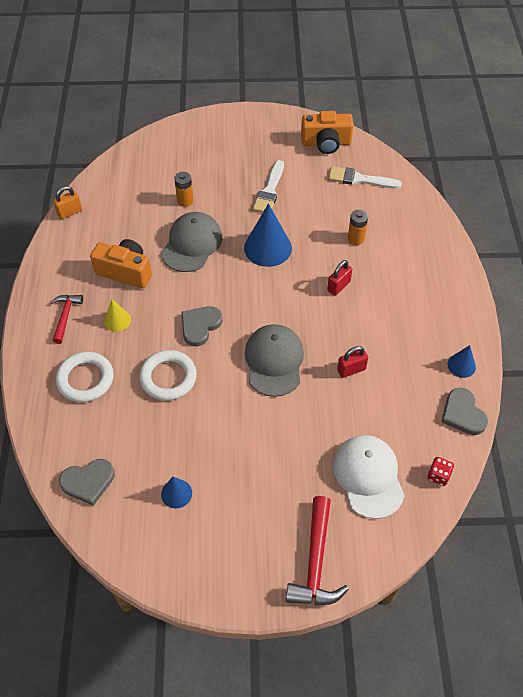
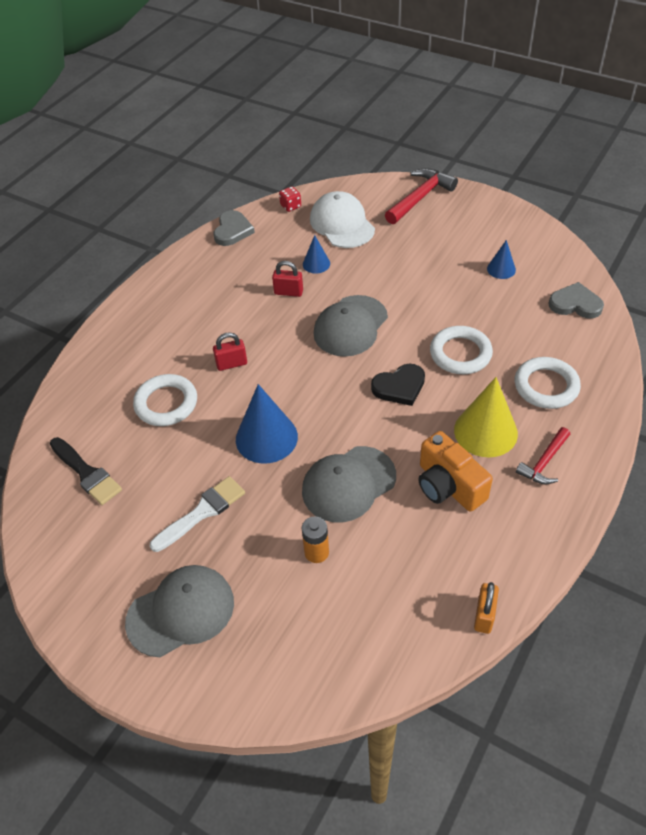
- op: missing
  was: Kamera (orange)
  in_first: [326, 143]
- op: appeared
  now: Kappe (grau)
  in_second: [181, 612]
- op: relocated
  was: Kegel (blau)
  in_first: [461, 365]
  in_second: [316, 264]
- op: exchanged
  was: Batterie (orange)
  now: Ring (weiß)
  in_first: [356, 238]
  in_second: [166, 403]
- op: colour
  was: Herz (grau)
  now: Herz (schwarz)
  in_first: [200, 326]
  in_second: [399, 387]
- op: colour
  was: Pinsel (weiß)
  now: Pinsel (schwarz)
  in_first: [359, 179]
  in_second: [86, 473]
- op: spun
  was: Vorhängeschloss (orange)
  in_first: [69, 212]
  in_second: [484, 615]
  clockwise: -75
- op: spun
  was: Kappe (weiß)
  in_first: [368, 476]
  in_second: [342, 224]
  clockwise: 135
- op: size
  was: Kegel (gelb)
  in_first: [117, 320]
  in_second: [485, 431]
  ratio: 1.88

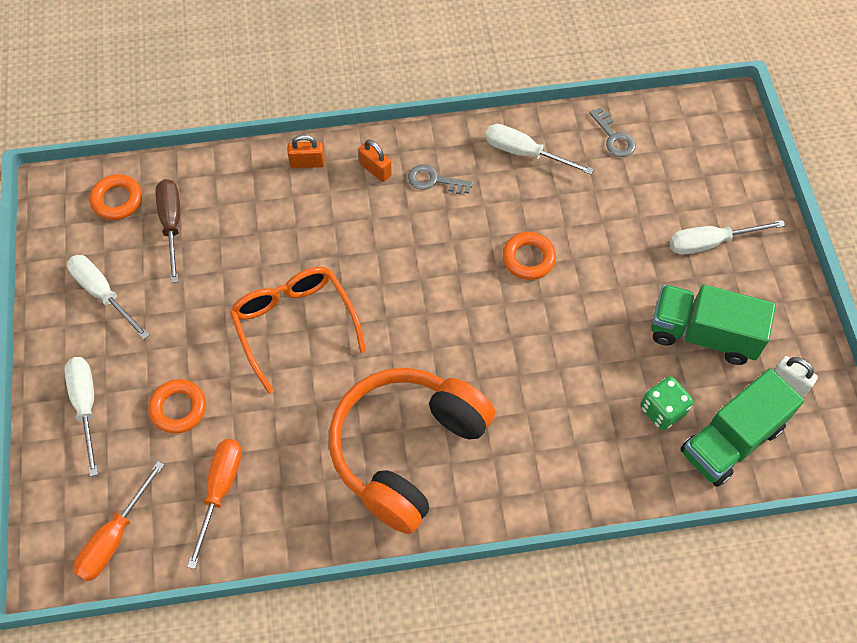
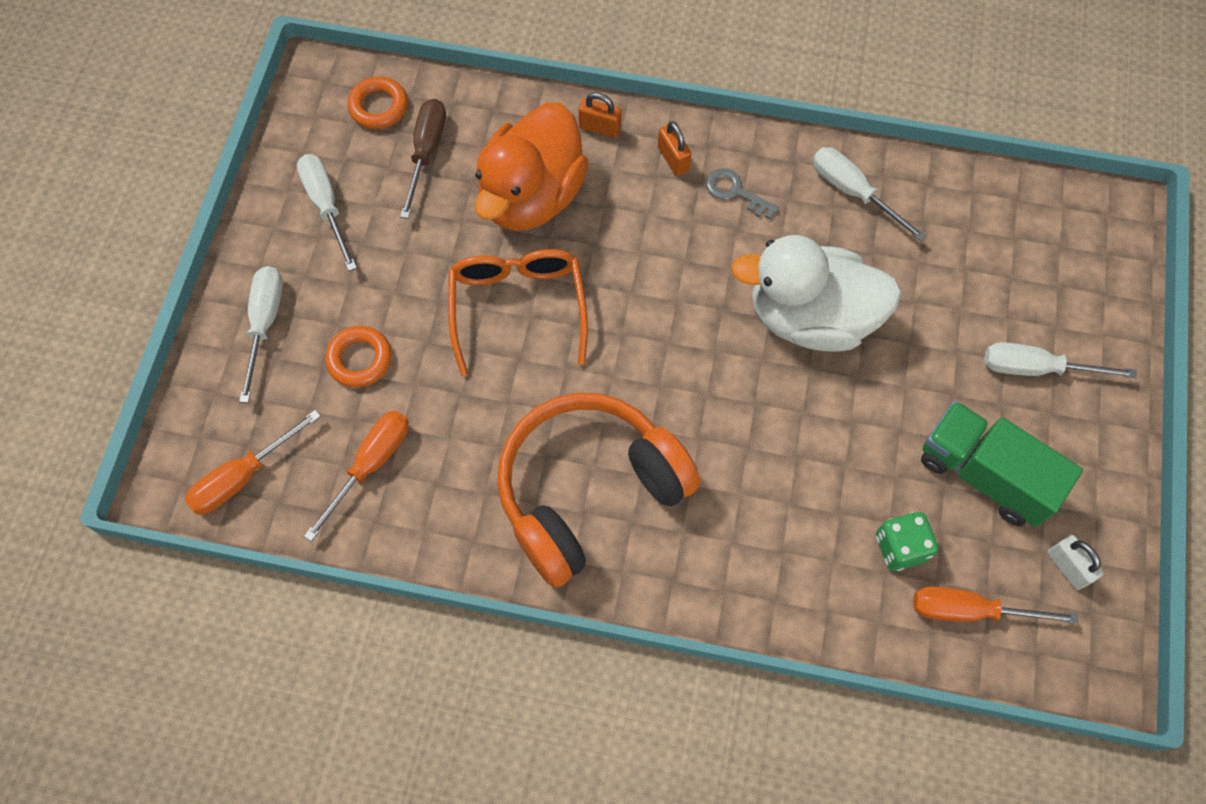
- op: missing
  was: Schlüssel (grau)
  in_first: [614, 137]
- op: appeared
  now: Ente (orange)
  in_second: [532, 196]
- op: exchanged
  was: Ring (orange)
  now: Ente (weiß)
  in_first: [528, 258]
  in_second: [810, 317]
- op: exchanged
  was: Lastwagen (grün)
  now: Schraubenzieher (orange)
  in_first: [731, 440]
  in_second: [969, 610]

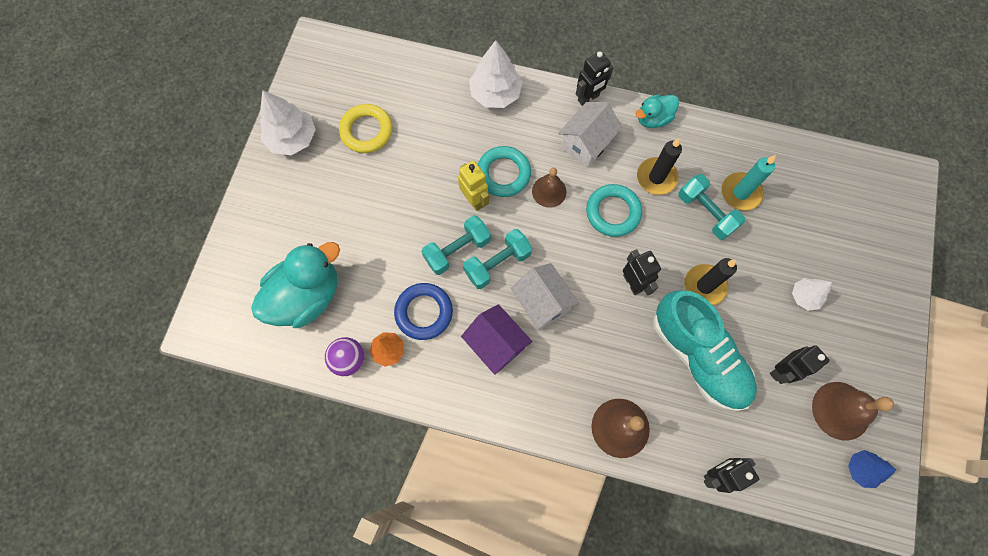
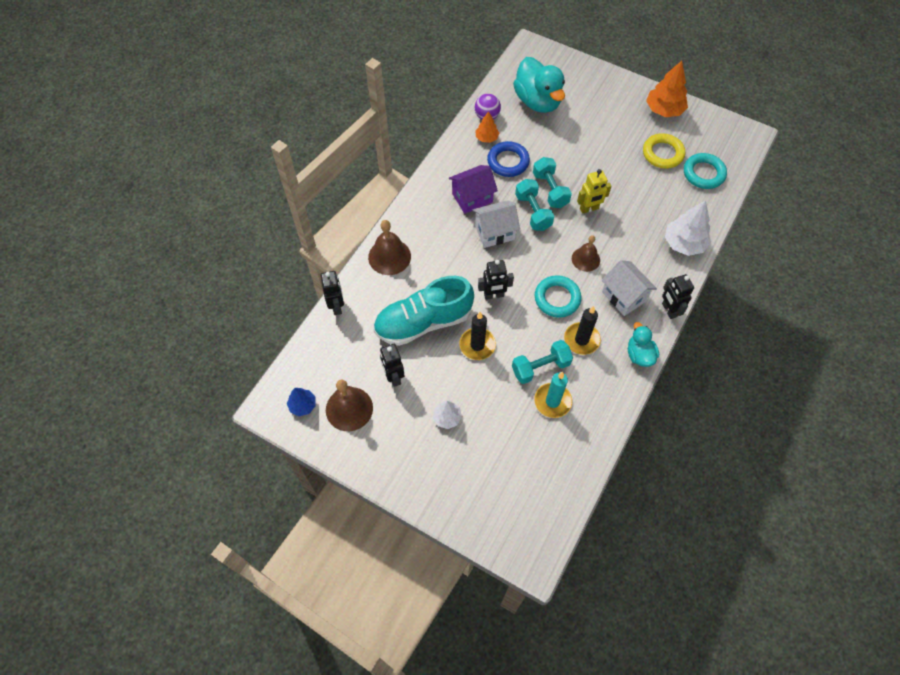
- op: relocated
  was: Ring (türkis)
  in_first: [503, 174]
  in_second: [703, 173]
- op: colour
  was: Baum (weiß)
  now: Baum (orange)
  in_first: [292, 138]
  in_second: [664, 110]

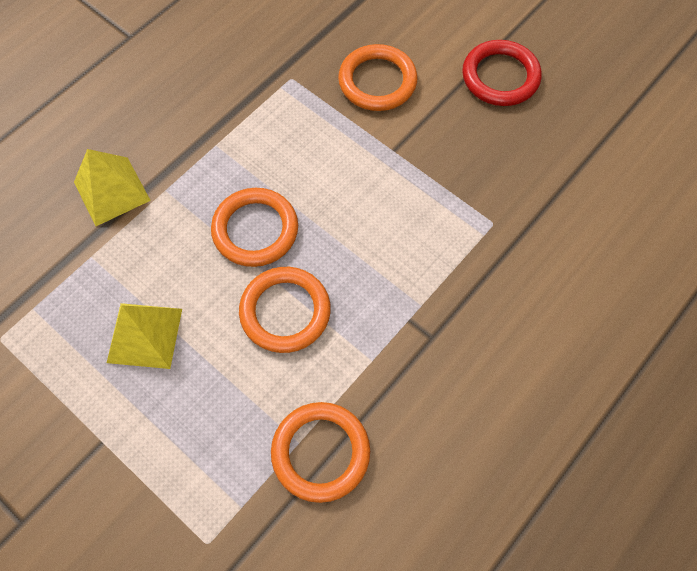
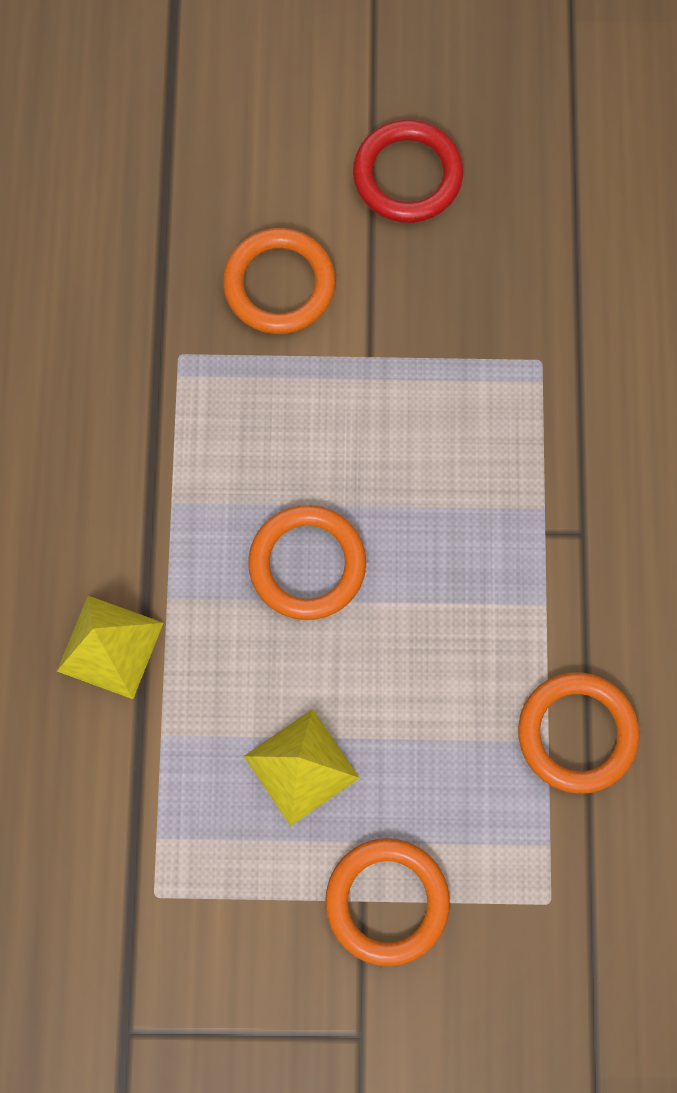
- op: relocated
  was: Ring (orange)
  in_first: [285, 311]
  in_second: [387, 901]

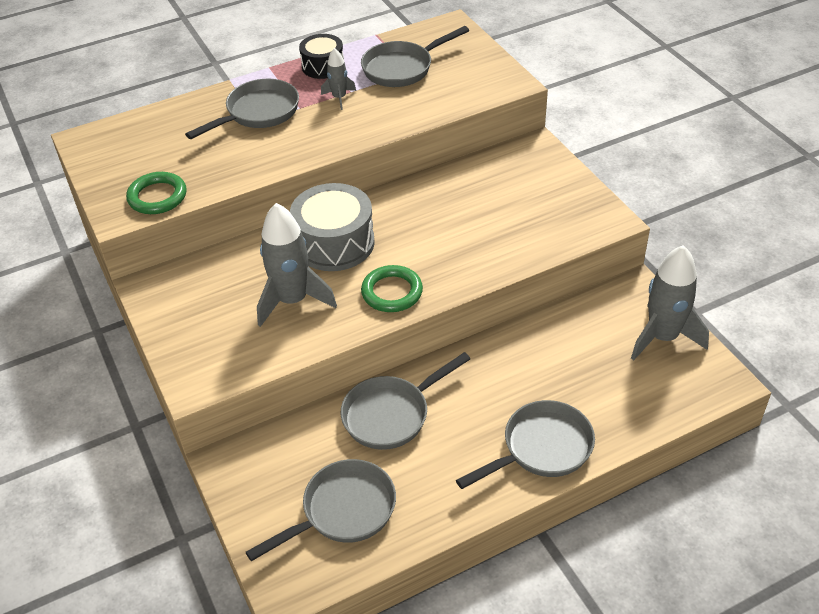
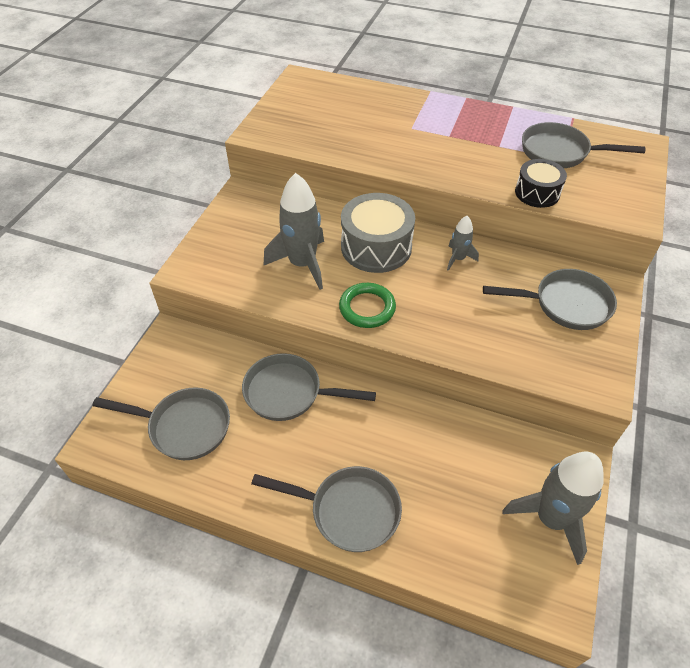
- op: missing
  was: Ring (grün)
  in_first: [157, 197]
- op: relocated
  was: Pfanne (grau)
  in_first: [258, 113]
  in_second: [565, 304]
- op: relocated
  was: Trommel (schwarz)
  in_first: [323, 66]
  in_second: [537, 193]
- op: relocated
  was: Rakete (grau)
  in_first: [339, 98]
  in_second: [458, 259]

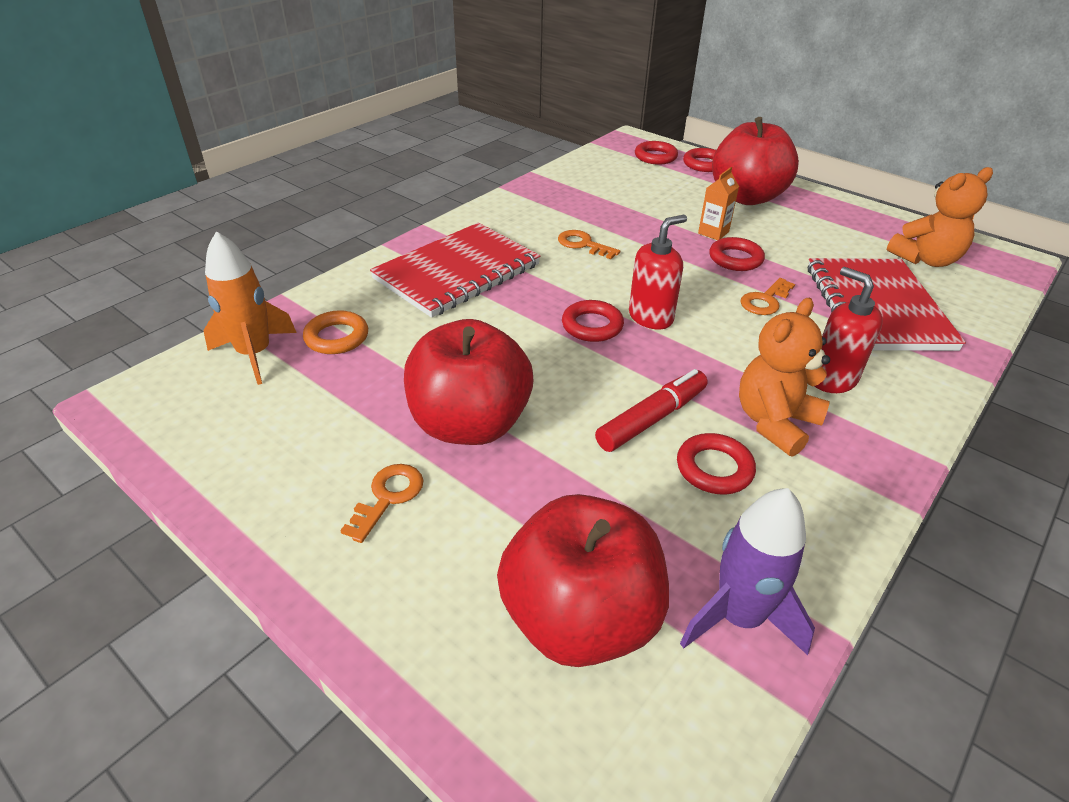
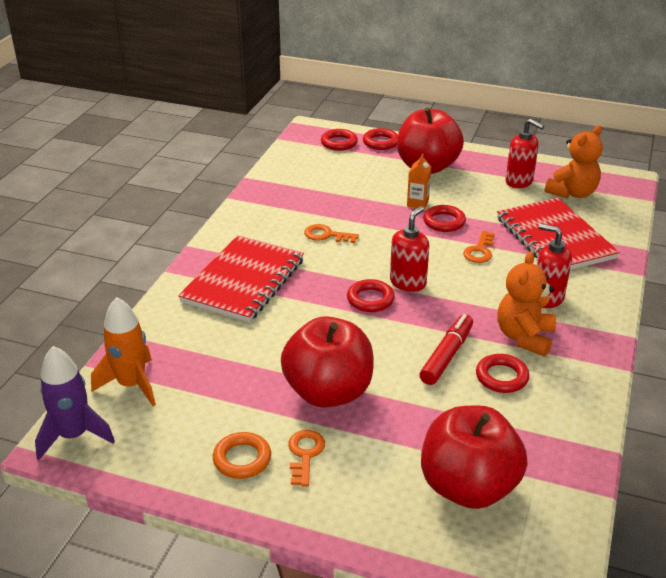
- op: appeared
  now: Seifenspender (rot)
  in_second: [519, 182]
- op: relocated
  was: Ring (orange)
  in_first: [337, 337]
  in_second: [242, 459]
- op: relocated
  was: Rakete (lila)
  in_first: [739, 617]
  in_second: [74, 436]

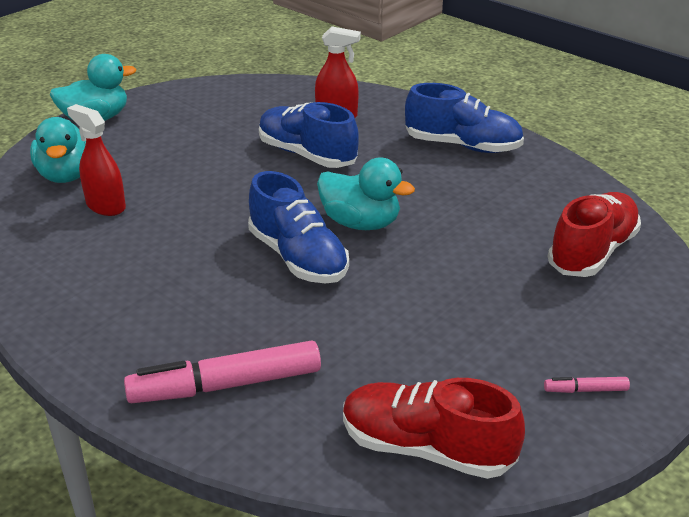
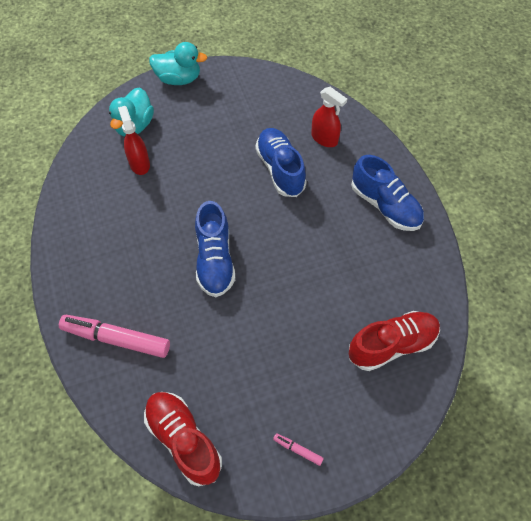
- op: missing
  was: Ente (türkis)
  in_first: [360, 223]

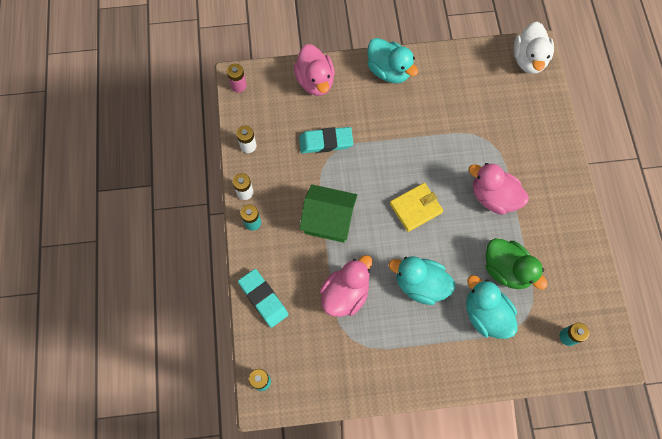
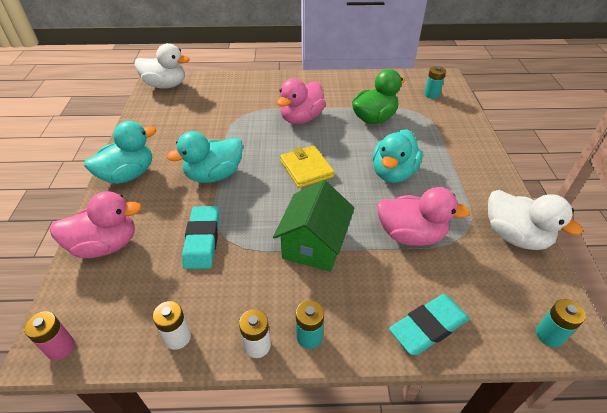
- op: appeared
  now: Ente (weiß)
  in_second: [515, 236]
- op: relocated
  was: Ente (türkis)
  in_first: [485, 314]
  in_second: [214, 175]
- op: spun
  was: Ente (rosa)
  in_first: [345, 294]
  in_second: [410, 235]
  clockwise: 150

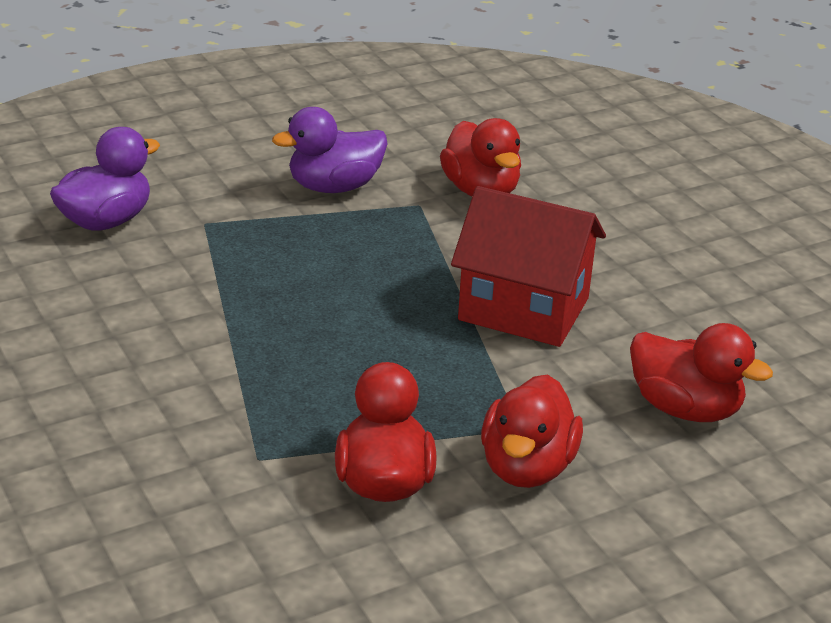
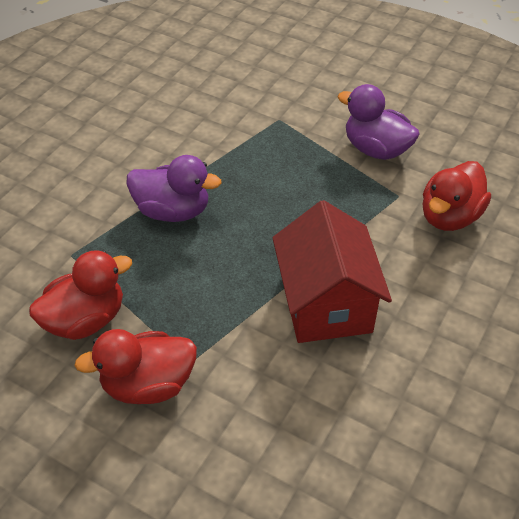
- op: missing
  was: Ente (rot)
  in_first: [685, 409]
- op: relocated
  was: Ente (lila)
  in_first: [106, 221]
  in_second: [173, 211]

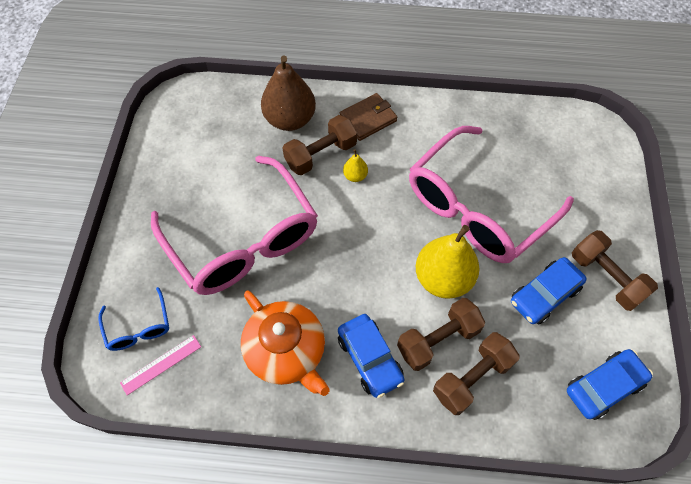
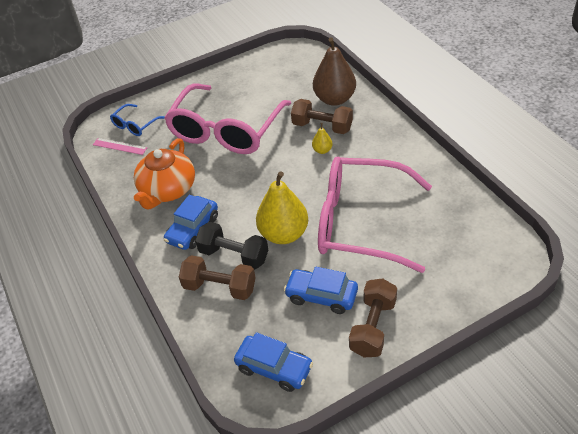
- op: missing
  was: Geldbörse (braun)
  in_first: [368, 119]
- op: colour
  was: Hantel (braun)
  now: Hantel (schwarz)
  in_first: [438, 340]
  in_second: [234, 255]

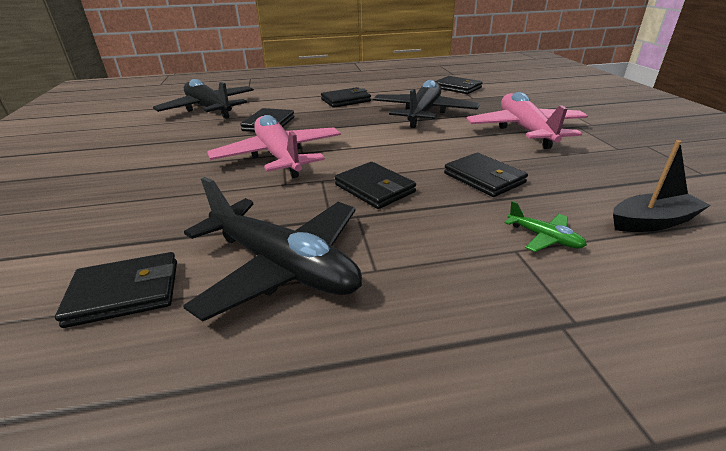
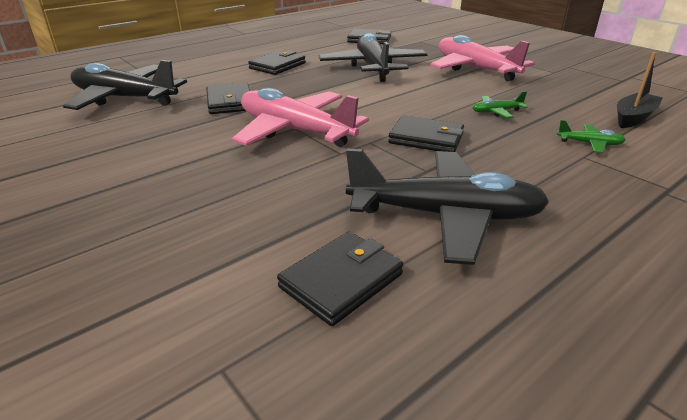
- op: exchanged
  was: Geldbörse (schwarz)
  now: Flugzeug (grün)
  in_first: [484, 178]
  in_second: [496, 112]

